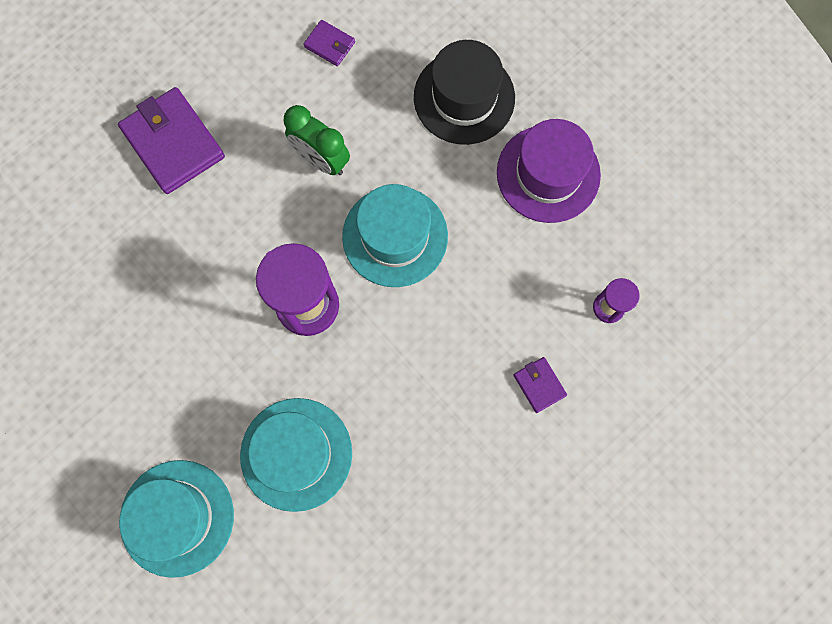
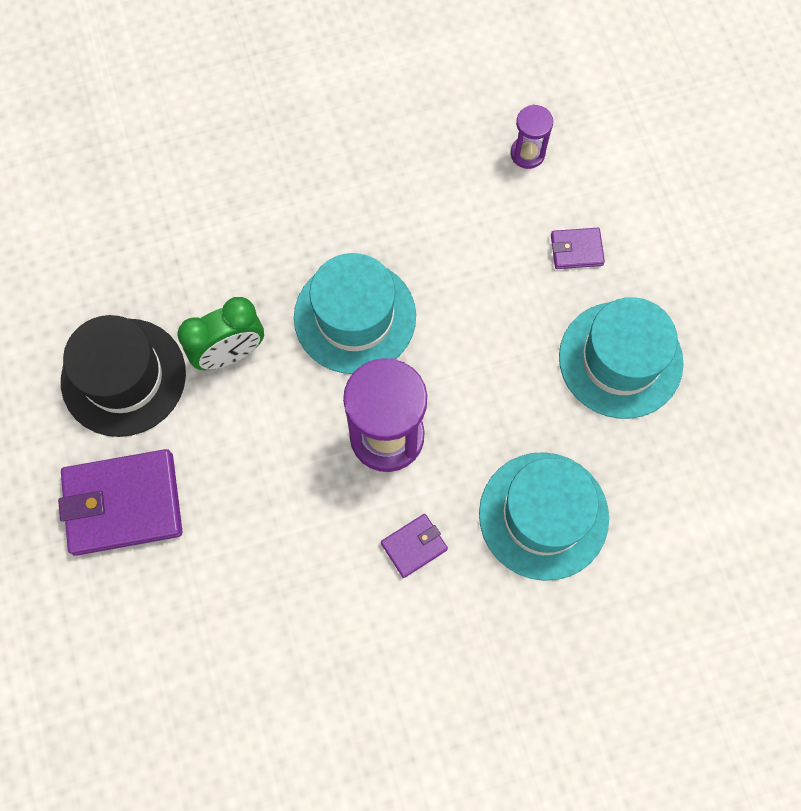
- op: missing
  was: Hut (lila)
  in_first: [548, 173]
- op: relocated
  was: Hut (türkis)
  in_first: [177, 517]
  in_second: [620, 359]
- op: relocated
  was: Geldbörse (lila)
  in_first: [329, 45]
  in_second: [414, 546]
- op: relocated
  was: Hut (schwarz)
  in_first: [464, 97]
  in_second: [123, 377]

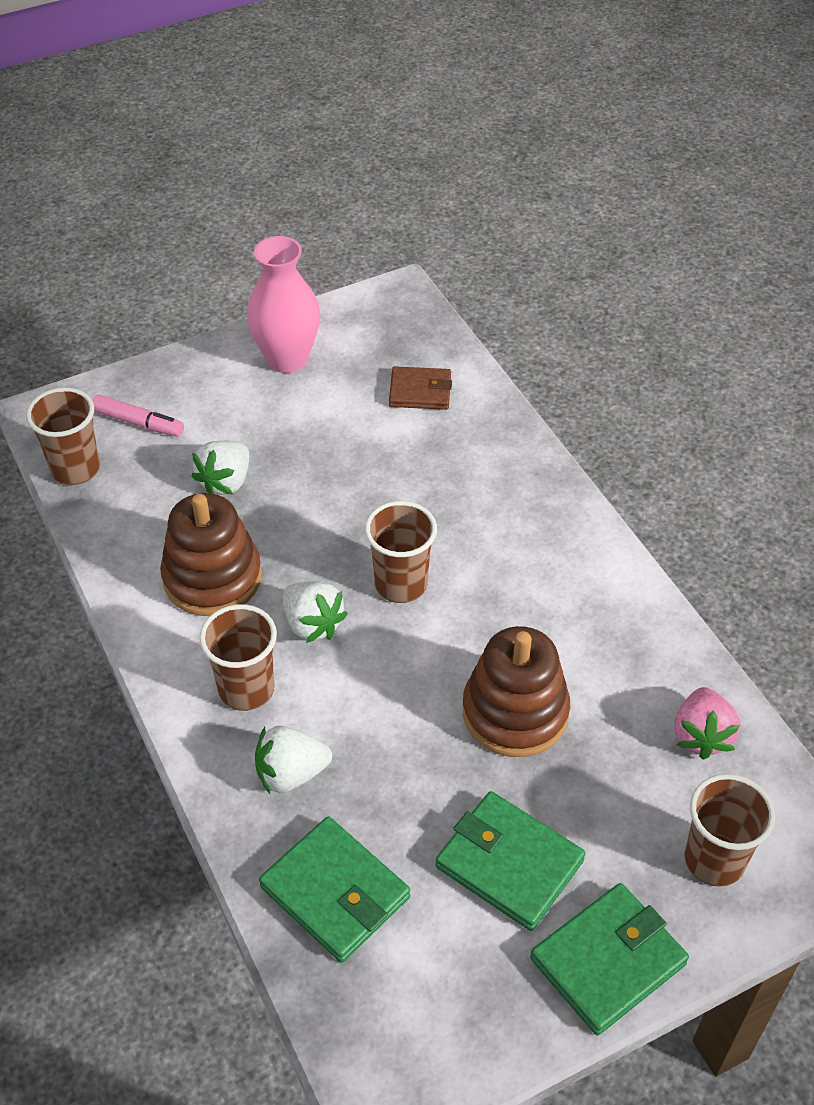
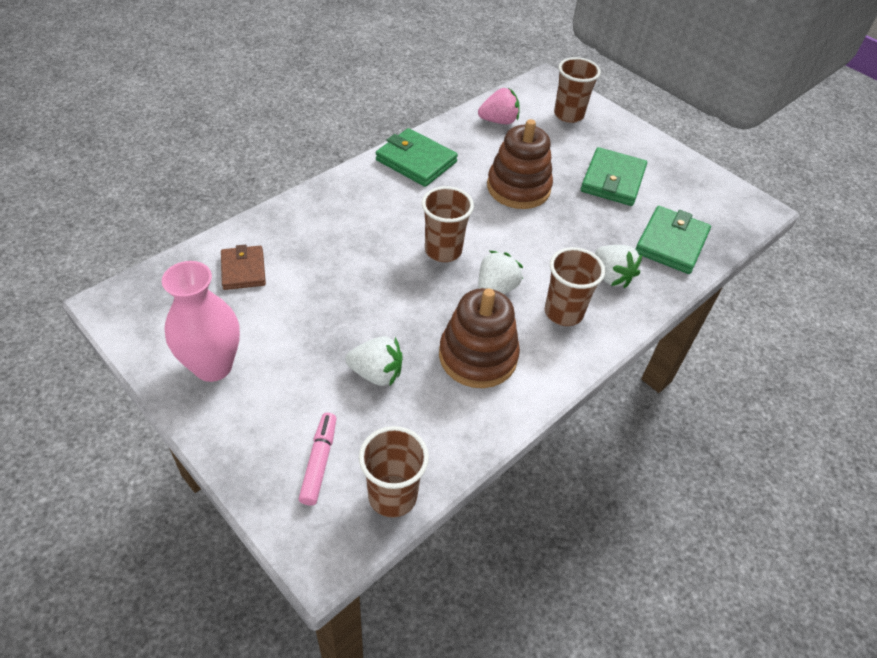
- op: relocated
  was: Geldbörse (grün)
  in_first: [608, 961]
  in_second: [416, 161]

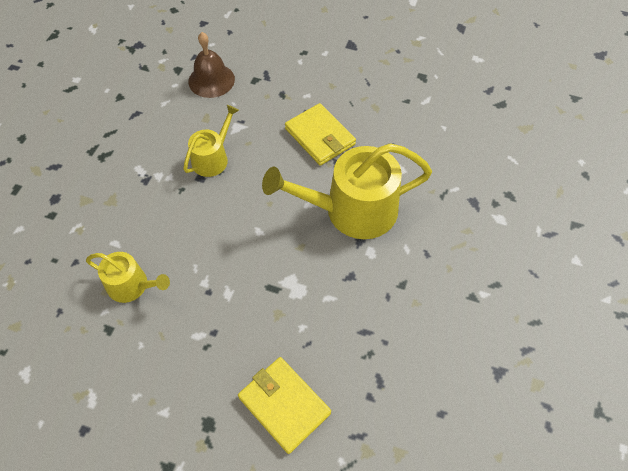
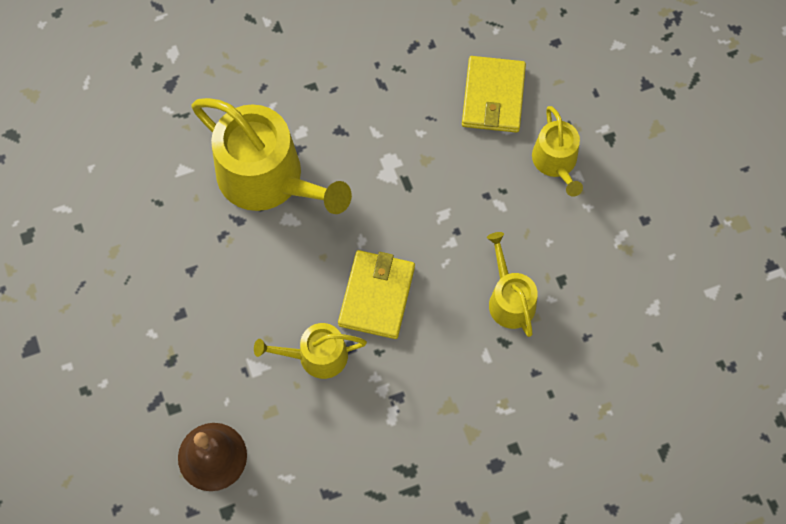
- op: appeared
  now: Gießkanne (gelb)
  in_second: [556, 162]
- op: relocated
  was: Geldbörse (gelb)
  in_first: [320, 137]
  in_second: [377, 296]

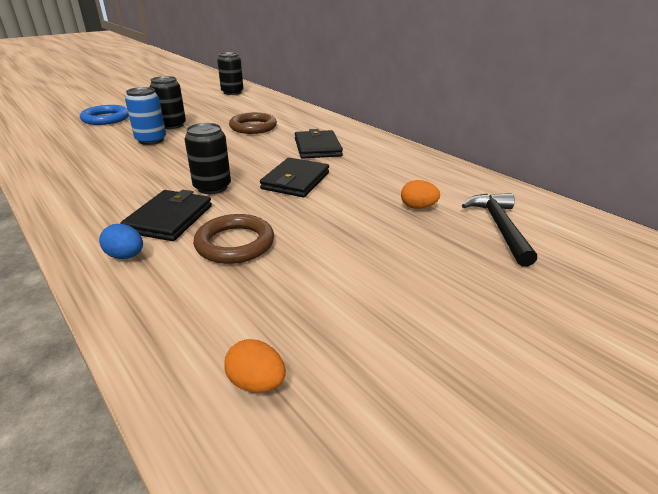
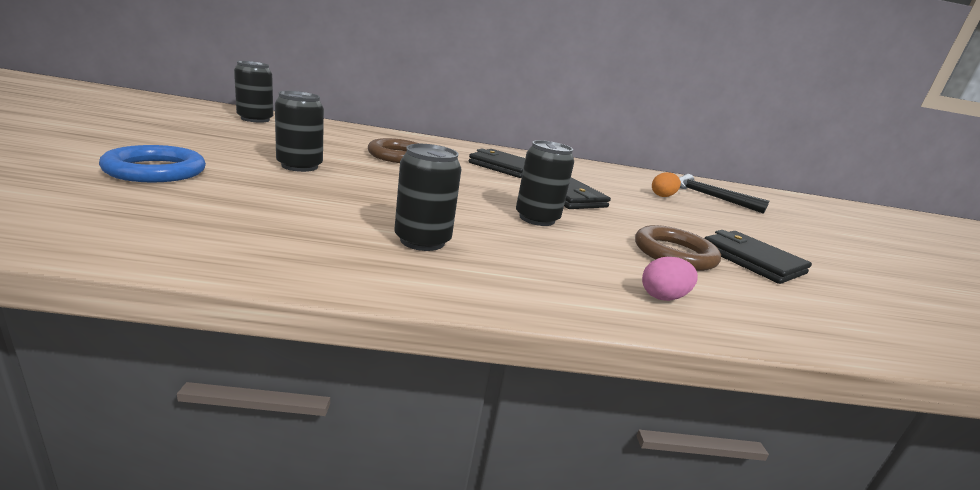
- op: missing
  was: Dose (blau)
  in_first: [151, 140]
- op: missing
  was: Ei (orange)
  in_first: [256, 382]
- op: appeared
  now: Dose (schwarz)
  in_second: [422, 241]
- op: relocated
  was: Geldbörse (schwarz)
  in_first: [169, 218]
  in_second: [752, 260]
- op: colour
  was: Ei (blau)
  now: Ei (rosa)
  in_first: [126, 256]
  in_second: [663, 297]

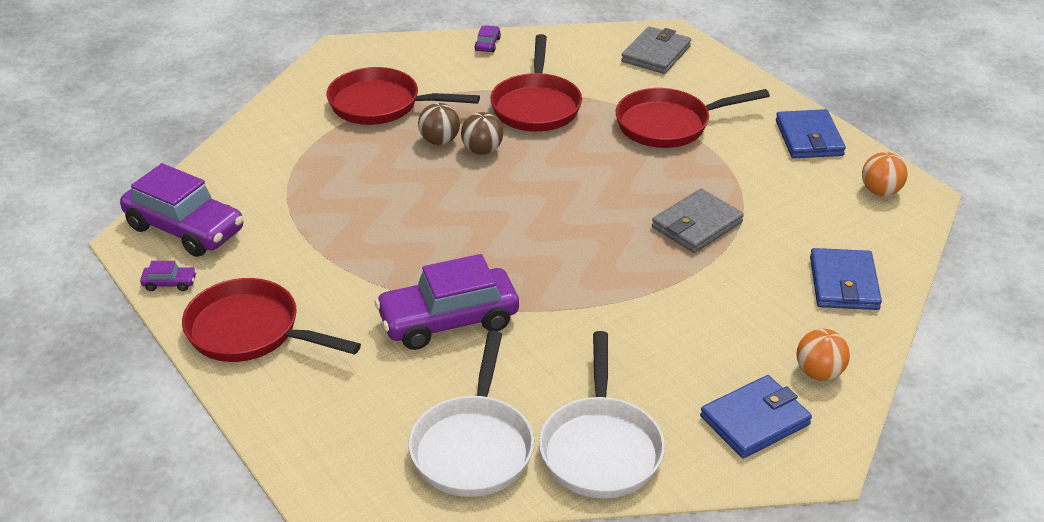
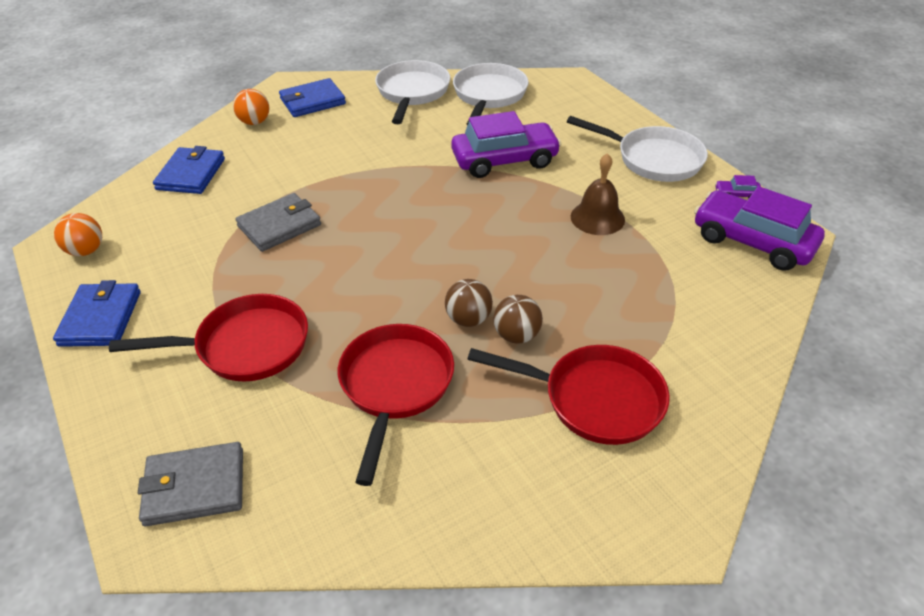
- op: missing
  was: Auto (lila)
  in_first: [487, 44]
- op: appeared
  now: Glocke (braun)
  in_second: [597, 218]
- op: colour
  was: Pfanne (rot)
  now: Pfanne (weiß)
  in_first: [250, 331]
  in_second: [653, 159]
- op: spun
  was: Geldbörse (grau)
  in_first: [656, 54]
  in_second: [195, 486]
  clockwise: 45

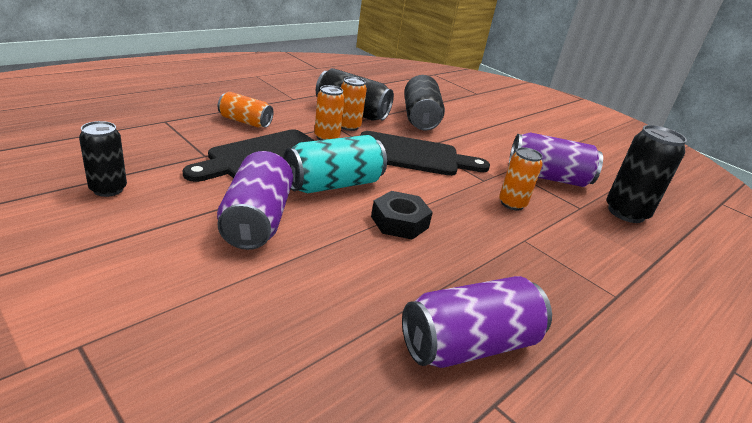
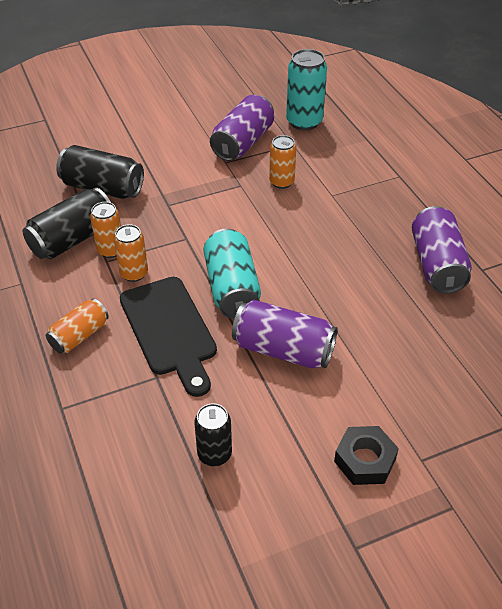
- op: missing
  was: Schneidebrett (schwarz)
  in_first: [413, 155]
- op: relocated
  was: Sechskantmutter (schwarz)
  in_first: [399, 222]
  in_second: [365, 460]
- op: colour
  was: Dose (schwarz)
  now: Dose (türkis)
  in_first: [626, 213]
  in_second: [304, 122]

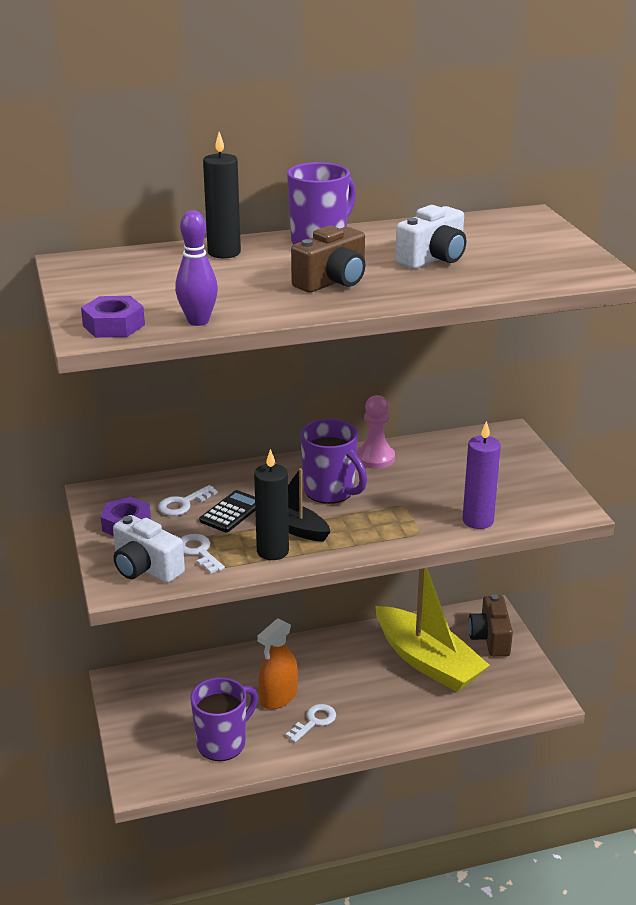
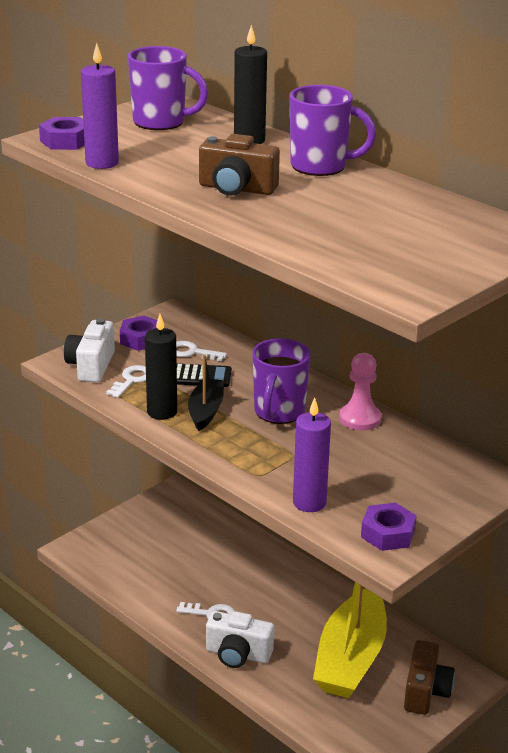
- op: missing
  was: Sprühflasche (orange)
  in_first: [278, 697]
- op: appeared
  now: Sechskantmutter (lila)
  in_second: [387, 533]
- op: relocated
  was: Tasse (lila)
  in_first: [223, 743]
  in_second: [161, 122]
- op: relocated
  was: Kamera (weiß)
  in_first: [433, 259]
  in_second: [238, 654]
- op: exchanged
  was: Bowlingkegel (lila)
  now: Kerze (lila)
  in_first: [198, 321]
  in_second: [102, 163]
- op: spun
  was: Kamera (braun)
  in_first: [490, 638]
  in_second: [425, 691]
  clockwise: 135

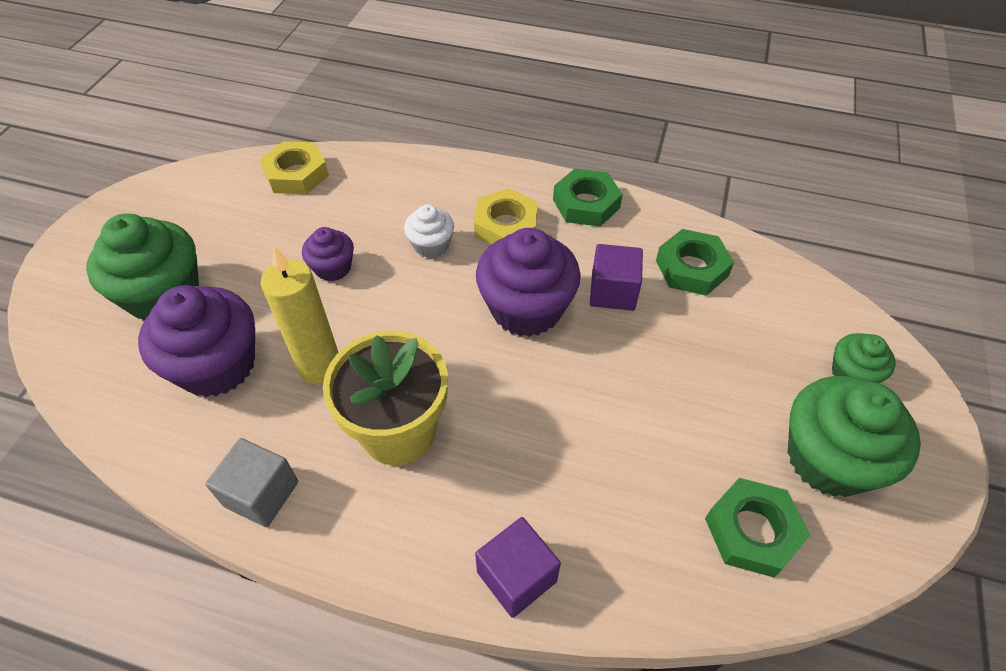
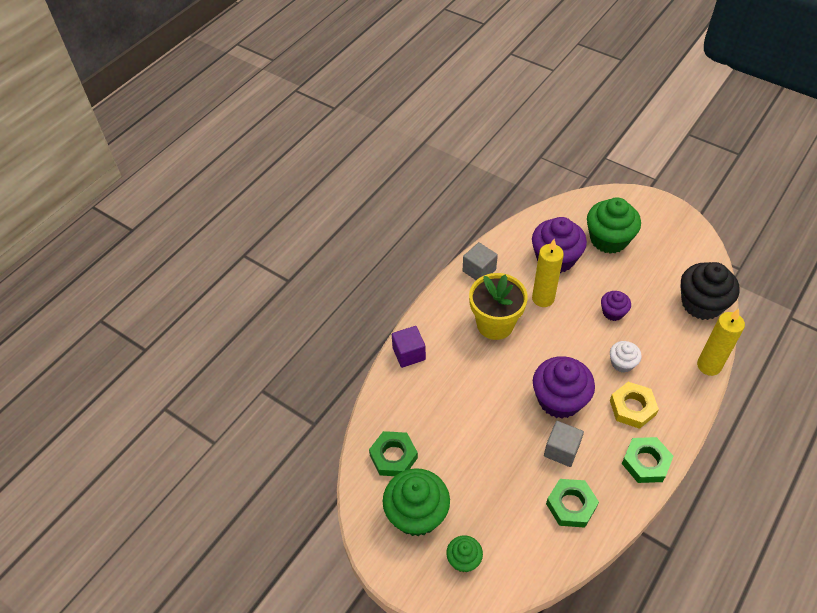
- op: appeared
  now: Kerze (gelb)
  in_second: [709, 366]
- op: exchanged
  was: Sechskantmutter (gelb)
  now: Muffin (schwarz)
  in_first: [296, 174]
  in_second: [701, 304]
- op: colour
  was: Kubus (lila)
  now: Kubus (grau)
  in_first: [613, 292]
  in_second: [561, 450]

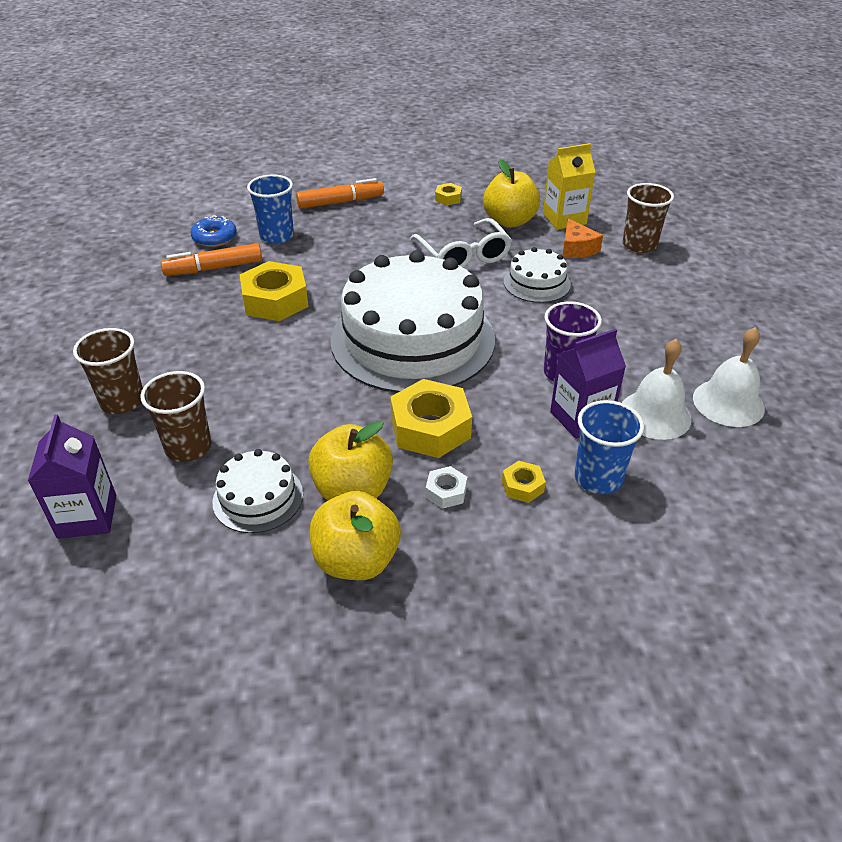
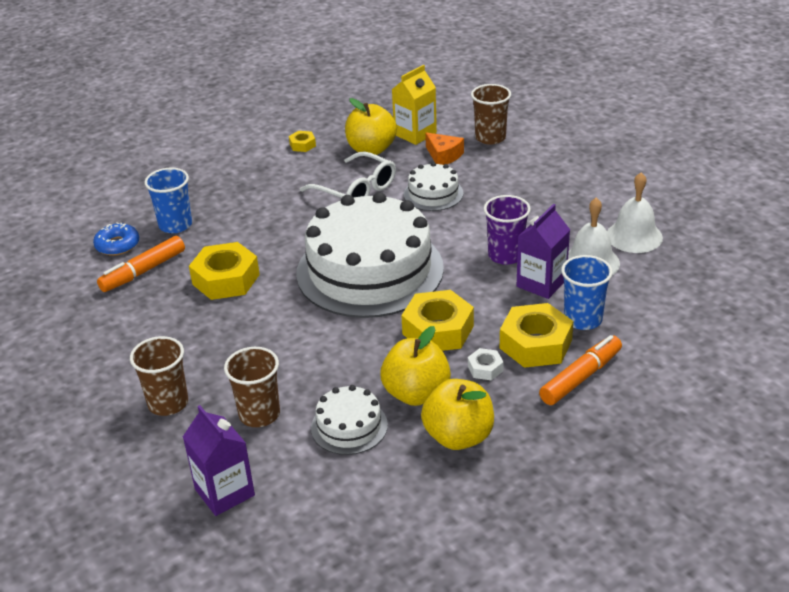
- op: relocated
  was: Filzstift (orange)
  in_first: [340, 202]
  in_second: [581, 377]
- op: size
  was: Sechskantmutter (gelb)
  in_first: [522, 486]
  in_second: [535, 344]
  ratio: 2.09

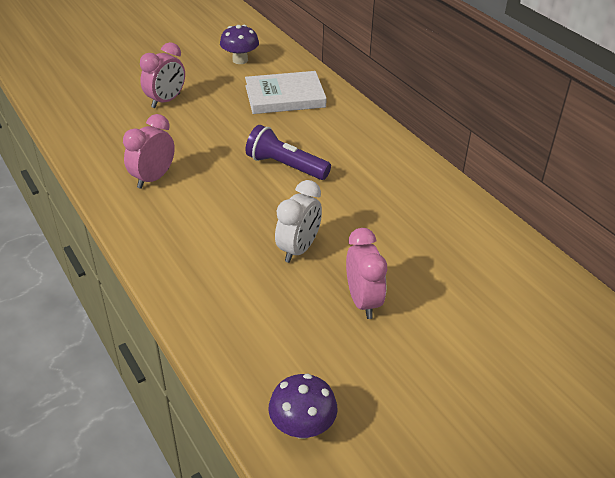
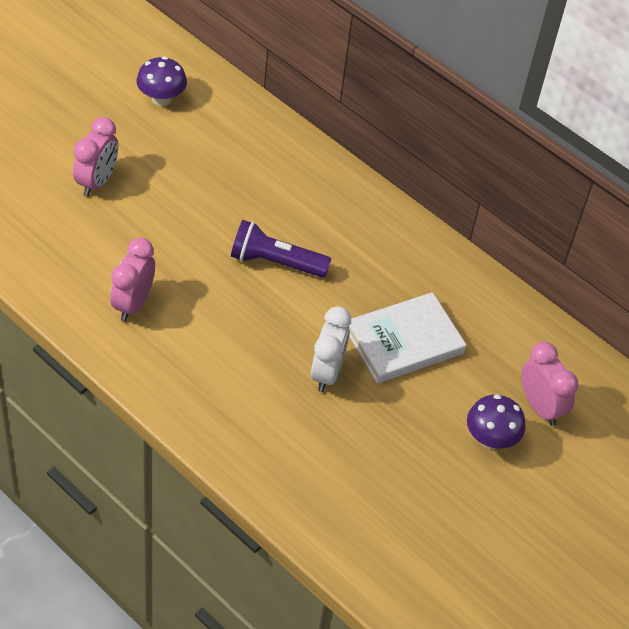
- op: relocated
  was: Buch (weiß)
  in_first: [285, 96]
  in_second: [404, 341]
- op: relocated
  was: Pilz (lila)
  in_first: [302, 427]
  in_second: [490, 439]
- op: relocated
  was: Wecker (rosa)
  in_first: [363, 301]
  in_second: [540, 407]

